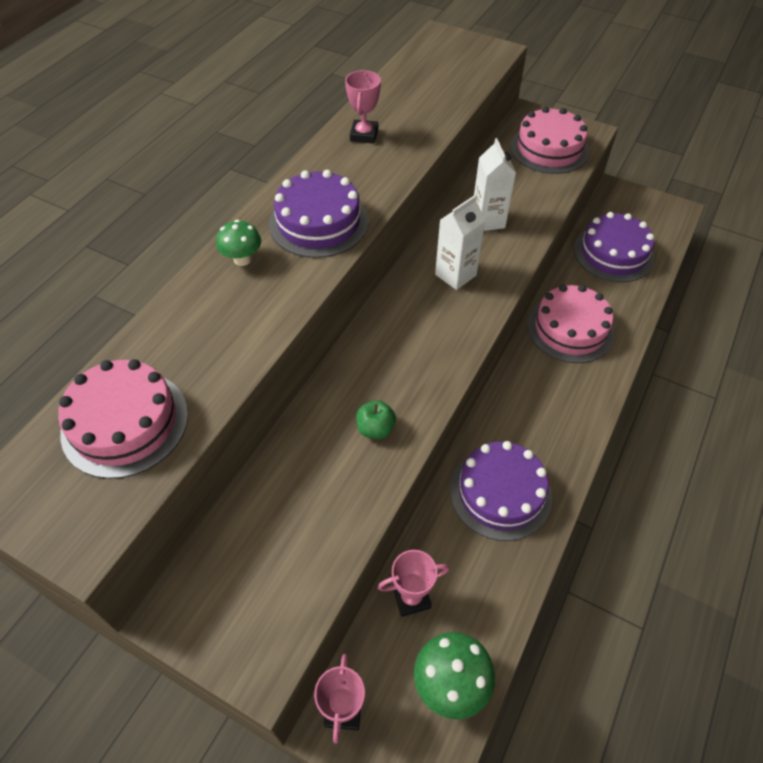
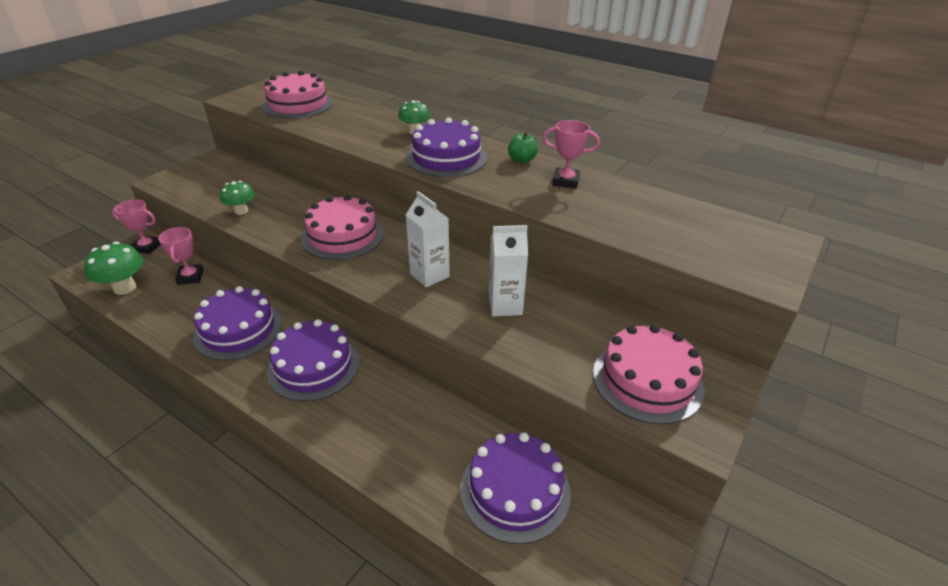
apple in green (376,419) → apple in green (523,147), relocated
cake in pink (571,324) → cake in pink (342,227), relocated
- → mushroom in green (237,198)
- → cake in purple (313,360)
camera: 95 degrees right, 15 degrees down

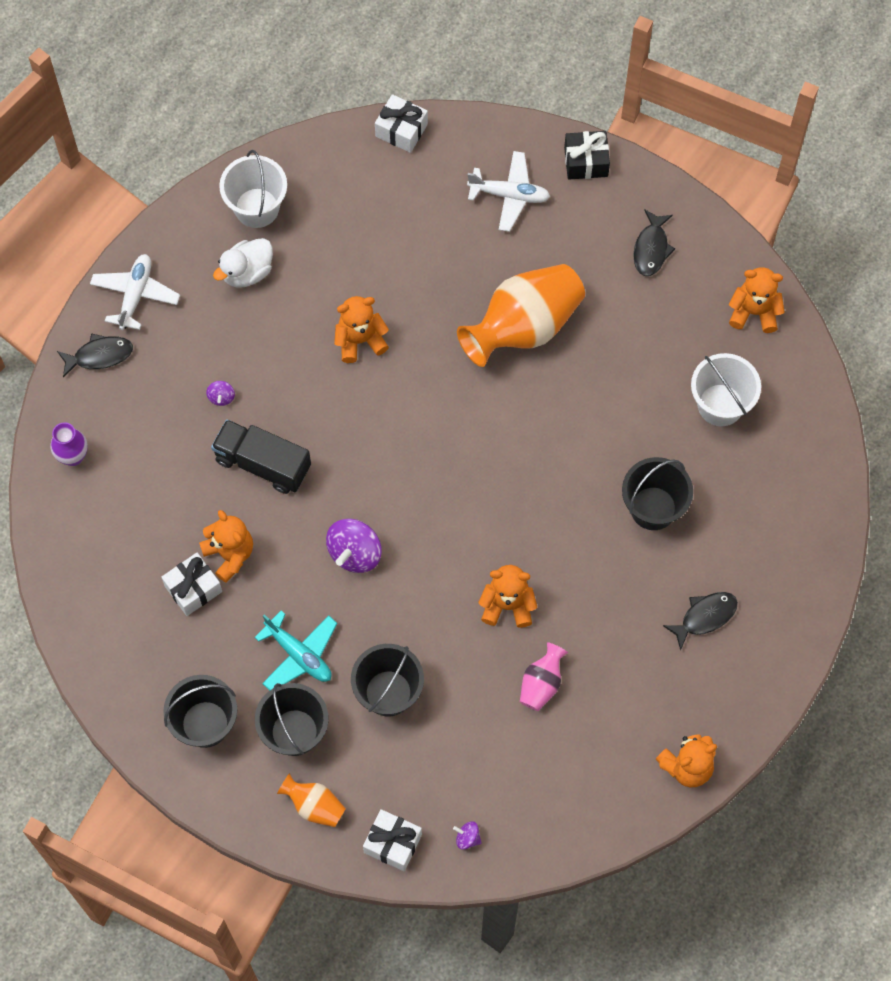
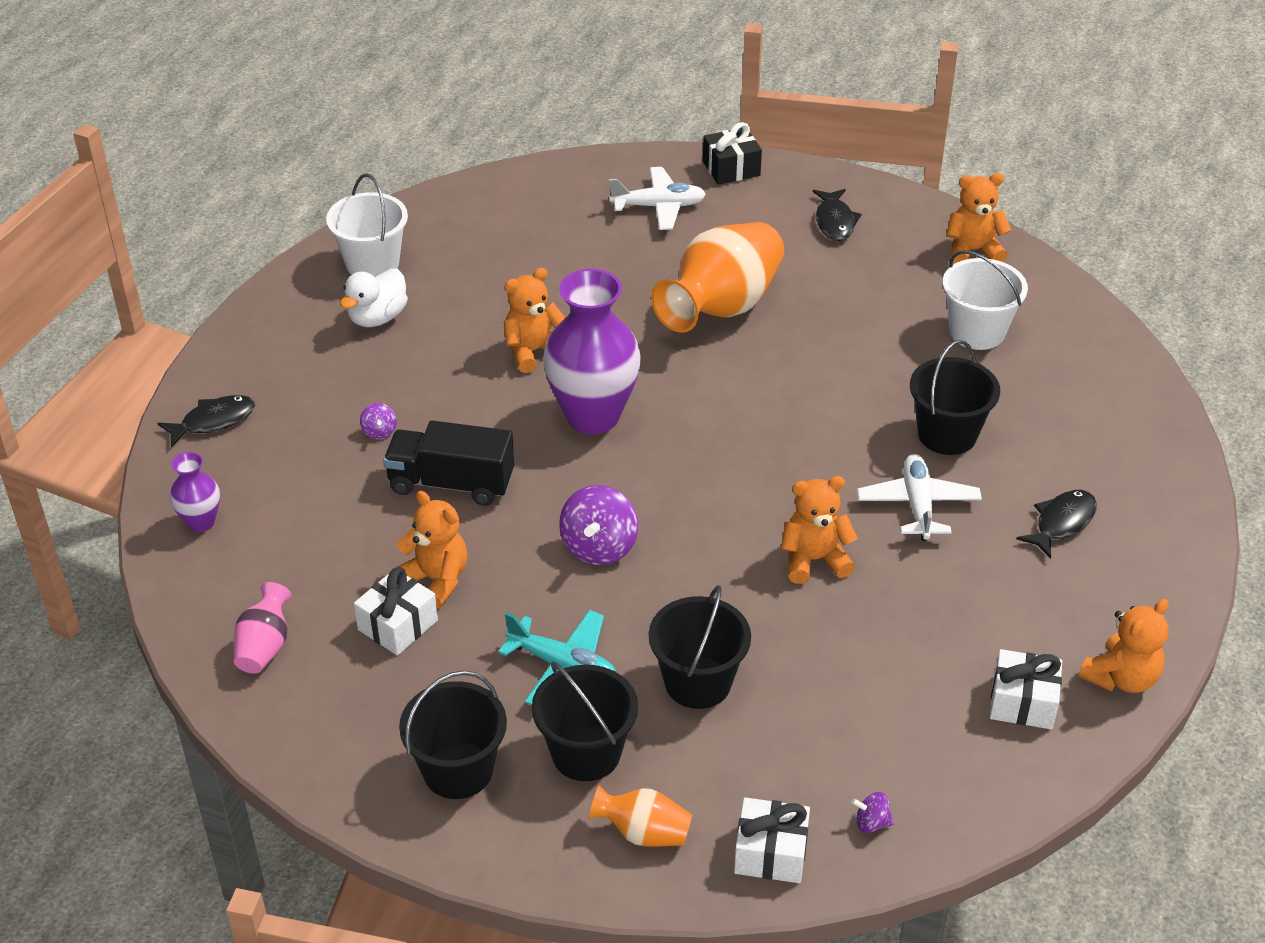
plane in white (135,292) → plane in white (919,497), relocated
gift in white (401,123) → gift in white (1026,689), relocated
vase in pink (544,676) → vase in pink (263,628), relocated
- → vase in purple (592,351)
camera: 15 degrees left, 25 degrees down

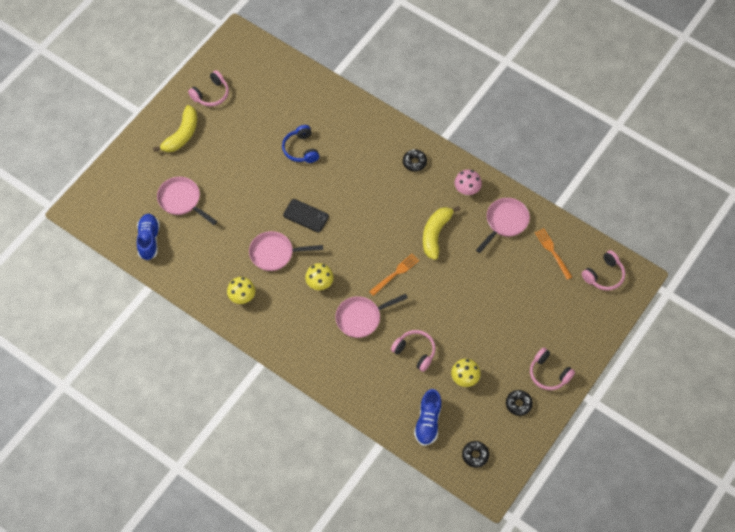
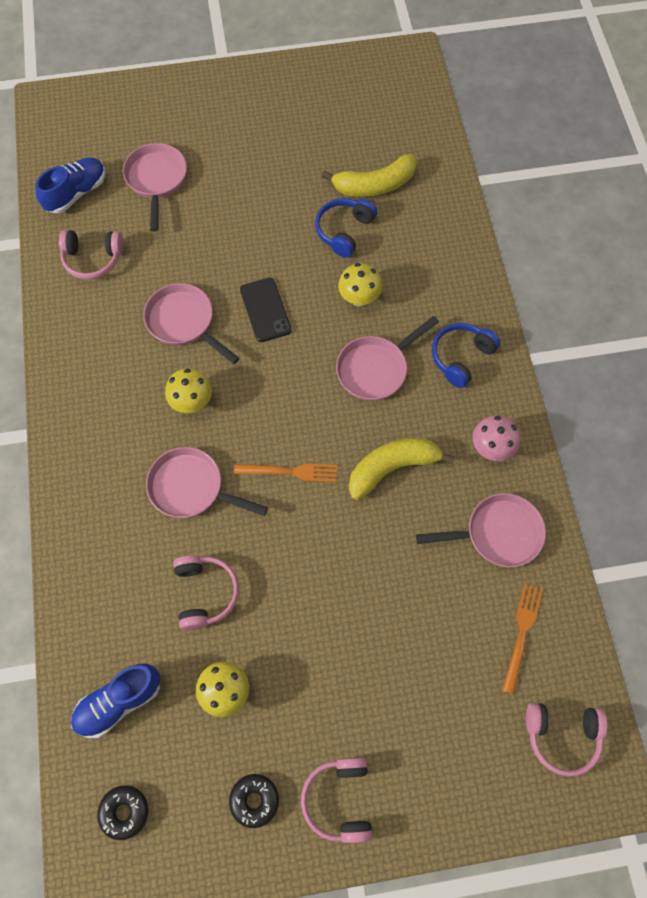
banana in yellow (175,128) → banana in yellow (369,175), relocated
headphones in pink (208,88) → headphones in pink (91,255), relocated
mushroom in yellow (241,290) → mushroom in yellow (360,285), relocated
donut in black (415,160) → headphones in blue (466,355)
- → pan in pink (387,358)
camera: 45 degrees right, 5 degrees up

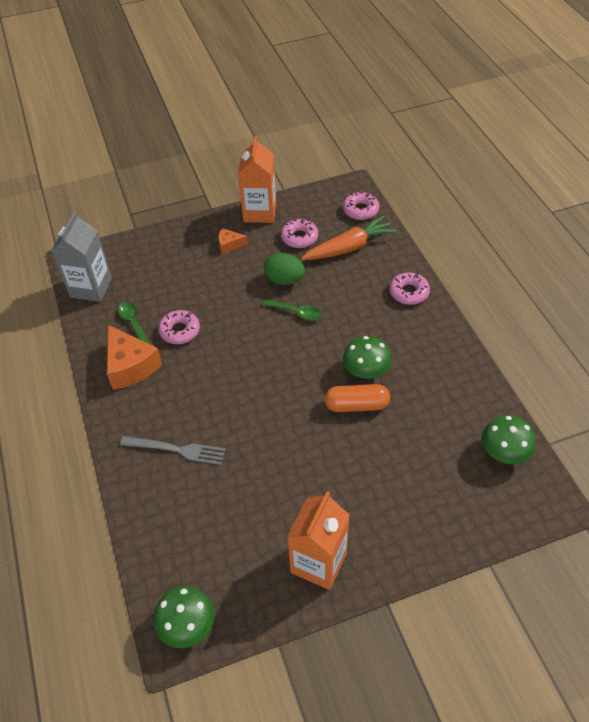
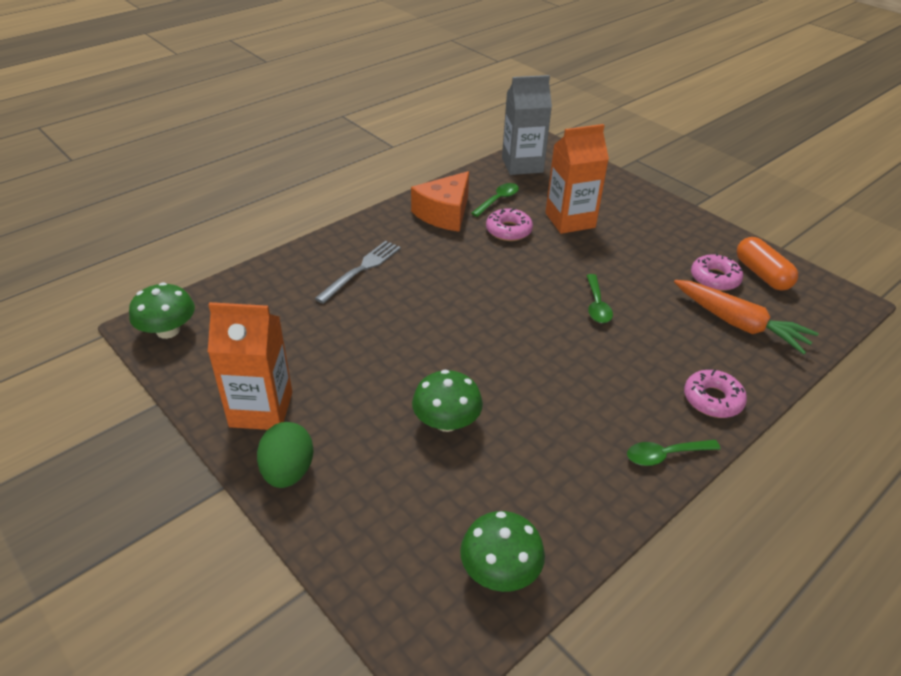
fork in grey (173,450) → fork in grey (357,272), 135 degrees counterclockwise
cheese in orange (233,241) → -
carton in orange (257,179) → carton in orange (577,179), relocated
egg in green (284,269) → egg in green (285,455), relocated
capsule in orange (357,398) → capsule in orange (767,264), relocated
donut in pink (361,206) → -
mushroom in green (367,357) → mushroom in green (447,401), relocated
- → spoon in green (674,453)
camera: 65 degrees right, 10 degrees down

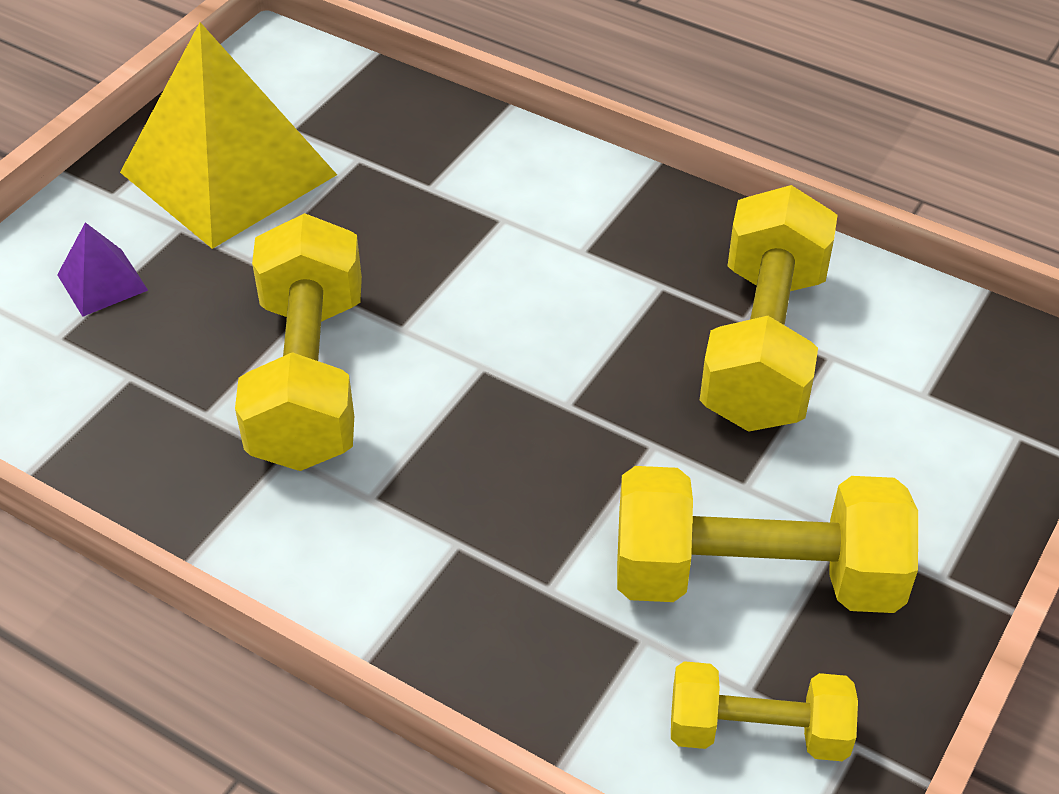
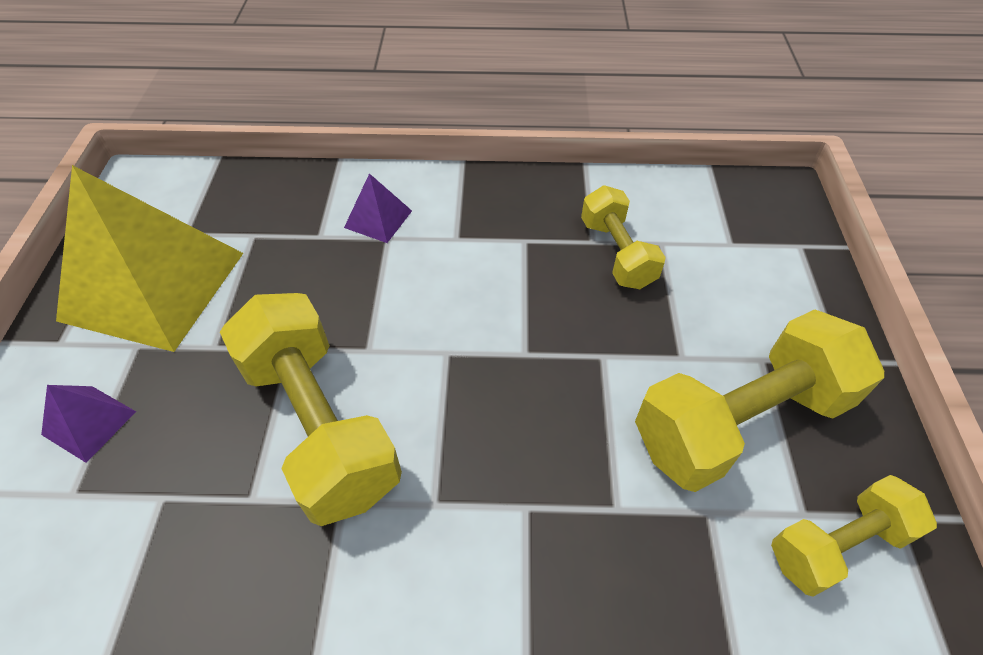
dumbbell in yellow (769,308) → dumbbell in yellow (623,237), x0.58
- → pyramid in purple (378,208)
camera: 30 degrees left, 5 degrees up

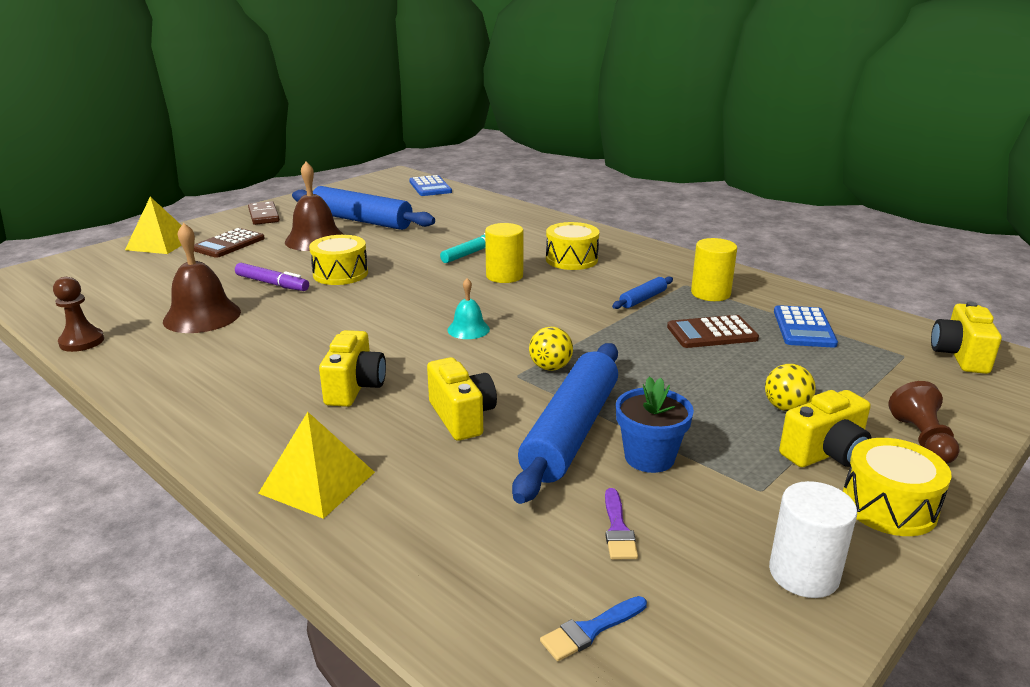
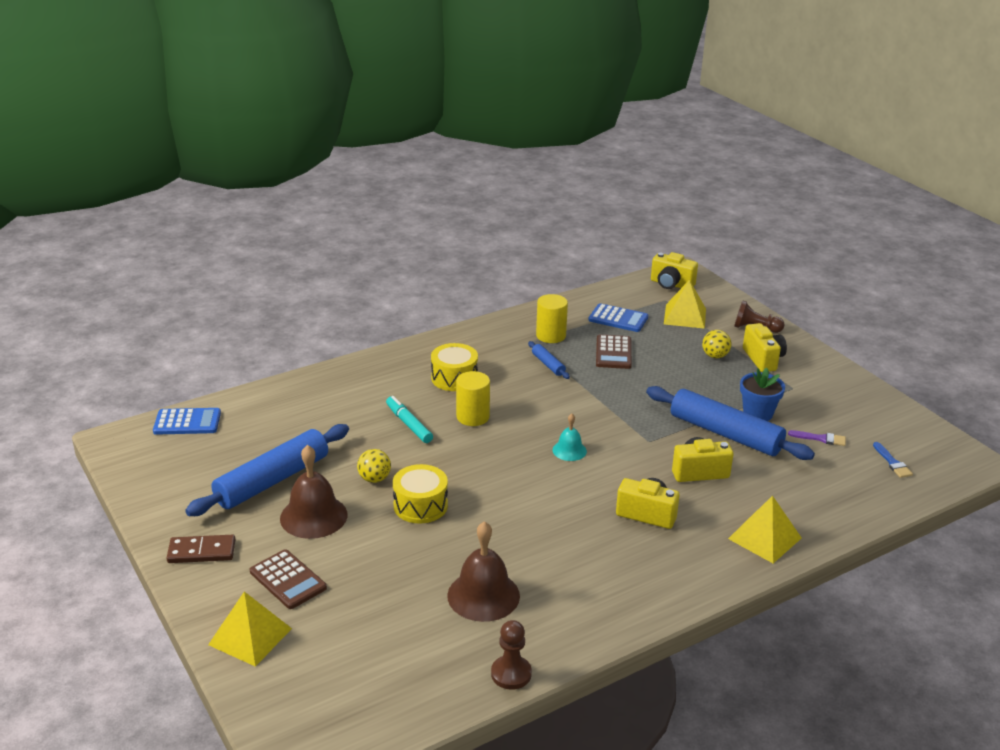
marker in purple (272,277) → -
ball in yellow (551,349) → ball in yellow (374,466), relocated
cylinder in white (813,539) → -
drum in yellow (897,487) → -
- → pyramid in yellow (685,304)
camera: 75 degrees left, 5 degrees up

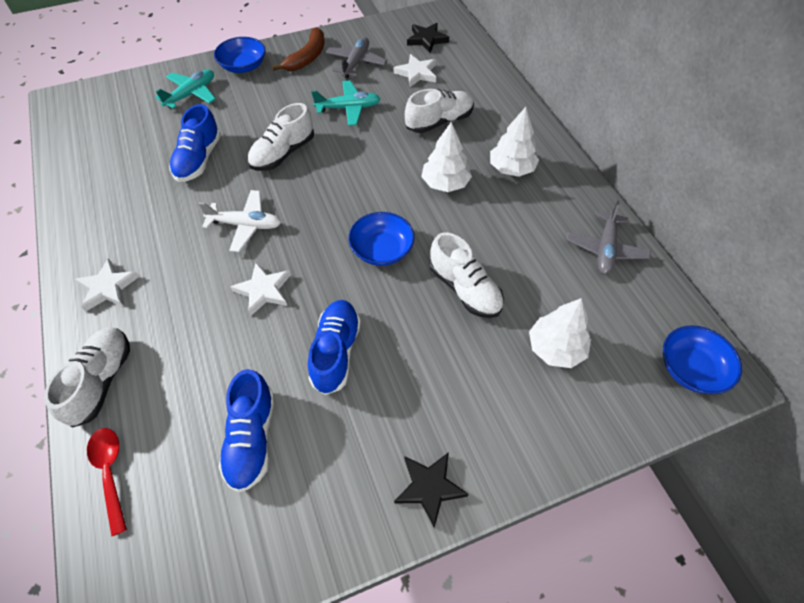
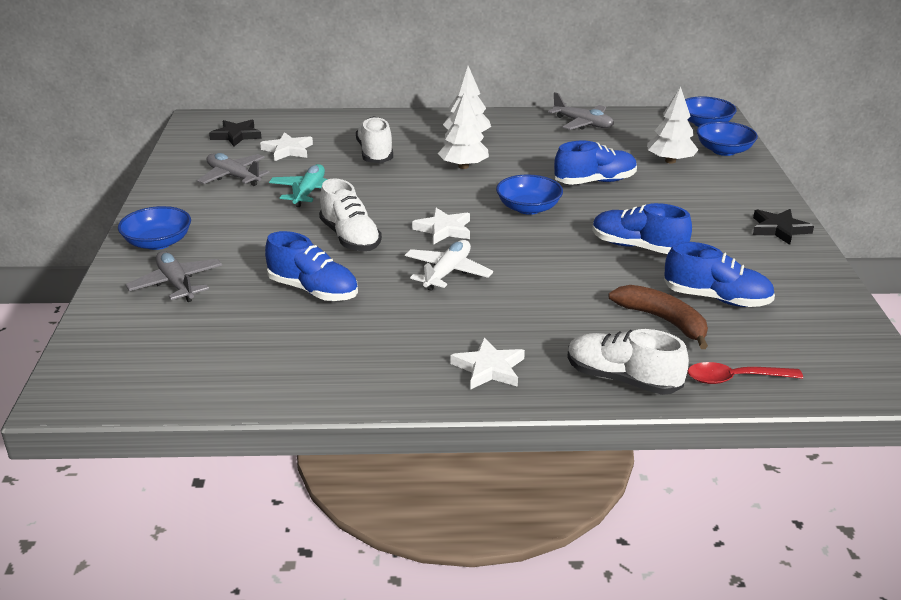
plane in turquoise (185,89) → plane in grey (173,276)
star in white (260,289) → star in white (441,226), relocated
banana in brown (298,49) → banana in brown (658,317), relocated
shoe in white (466,275) → shoe in blue (595,163)
- → bowl in blue (727,138)
camera: 70 degrees left, 25 degrees down

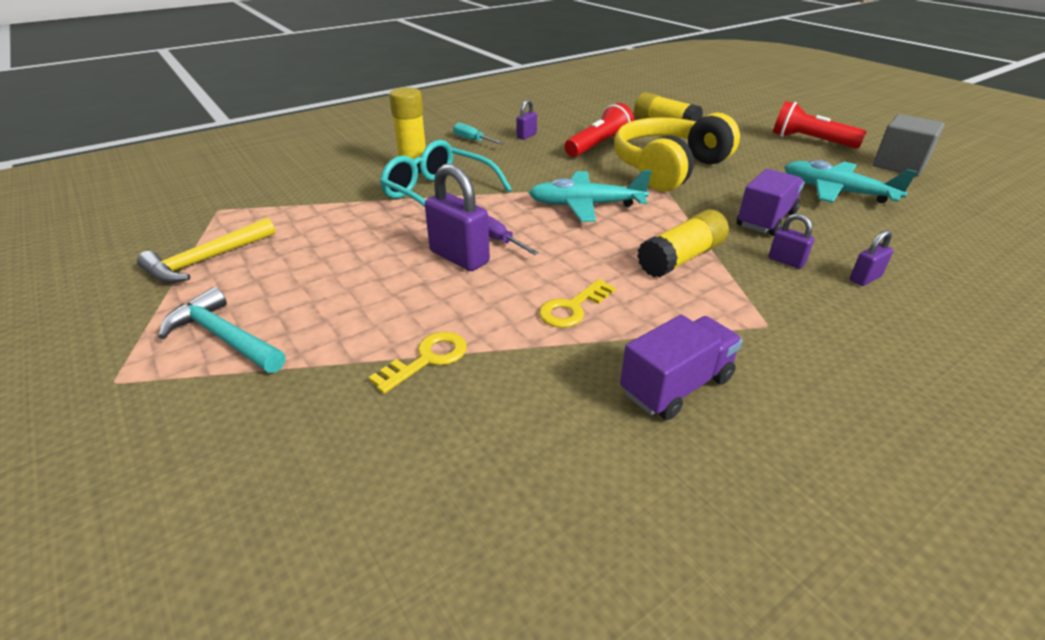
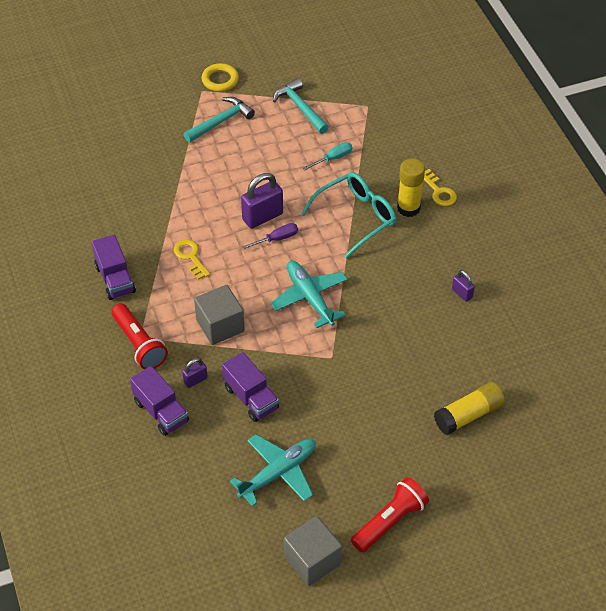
hammer in yellow (206,250) → hammer in turquoise (301,106)
key in yellow (418,362) → key in yellow (440,187), relocated
screwdriver in turquoise (478,134) → screwdriver in turquoise (328,156), relocated
plane in turquoise (590,196) → plane in turquoise (309,294), 45 degrees counterclockwise
flashlight in red (599,130) → flashlight in red (139,336), relocated
headphones in yellow (677,152) → -
glue stick in yellow (683,243) → cube in grey (219,315)
padlock in purple (872,258) → truck in purple (159,401)
- → ring in yellow (220,77)
camera: 105 degrees right, 15 degrees up

